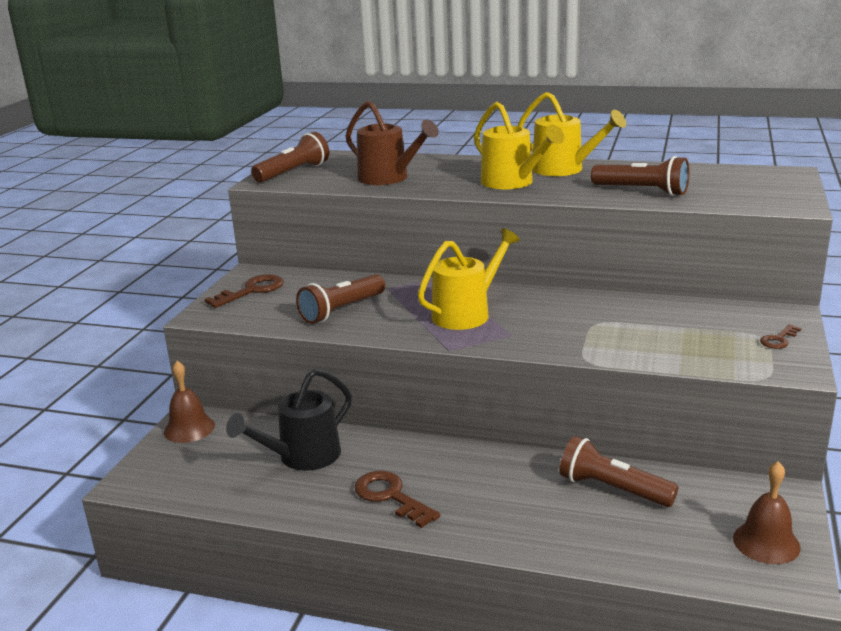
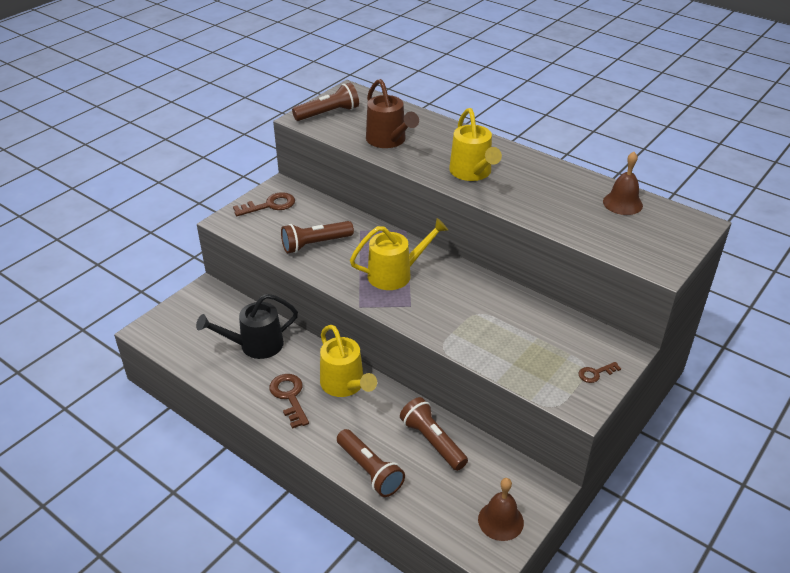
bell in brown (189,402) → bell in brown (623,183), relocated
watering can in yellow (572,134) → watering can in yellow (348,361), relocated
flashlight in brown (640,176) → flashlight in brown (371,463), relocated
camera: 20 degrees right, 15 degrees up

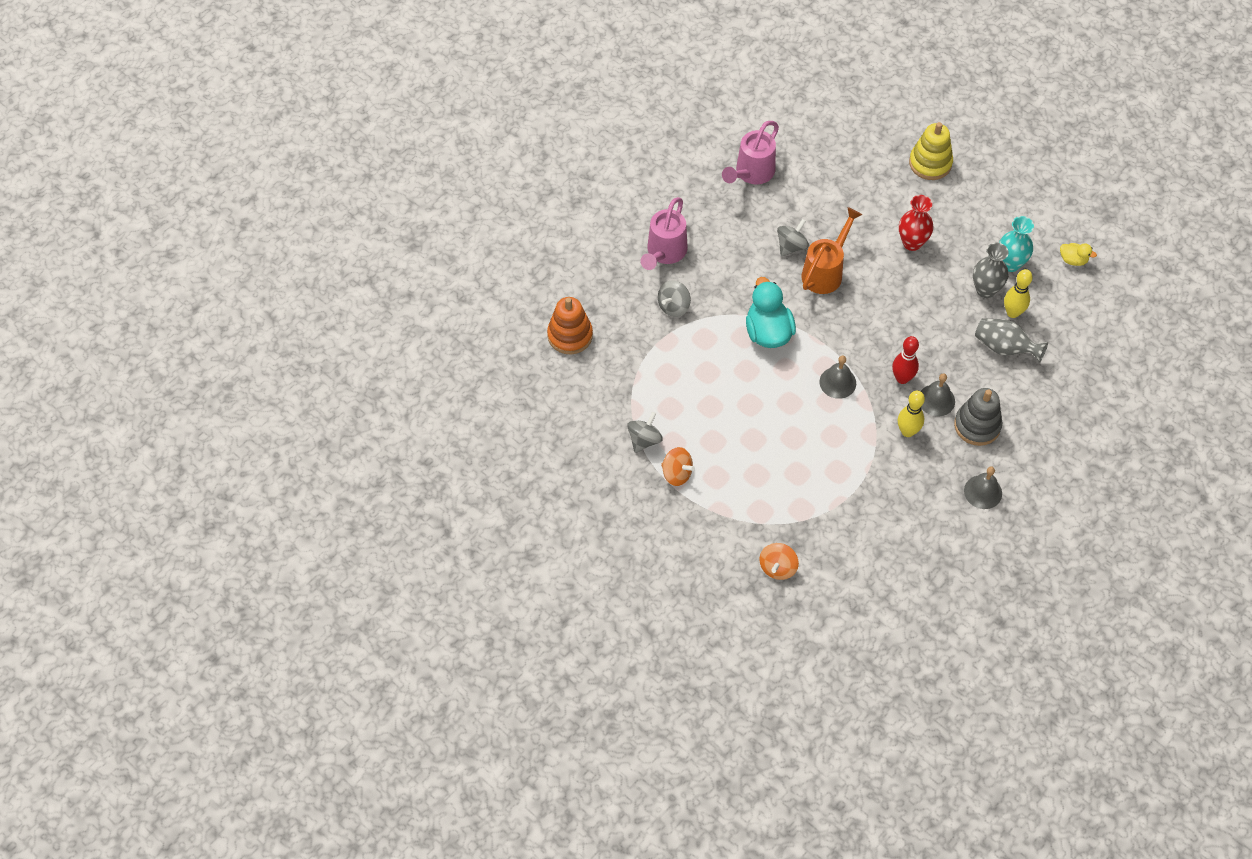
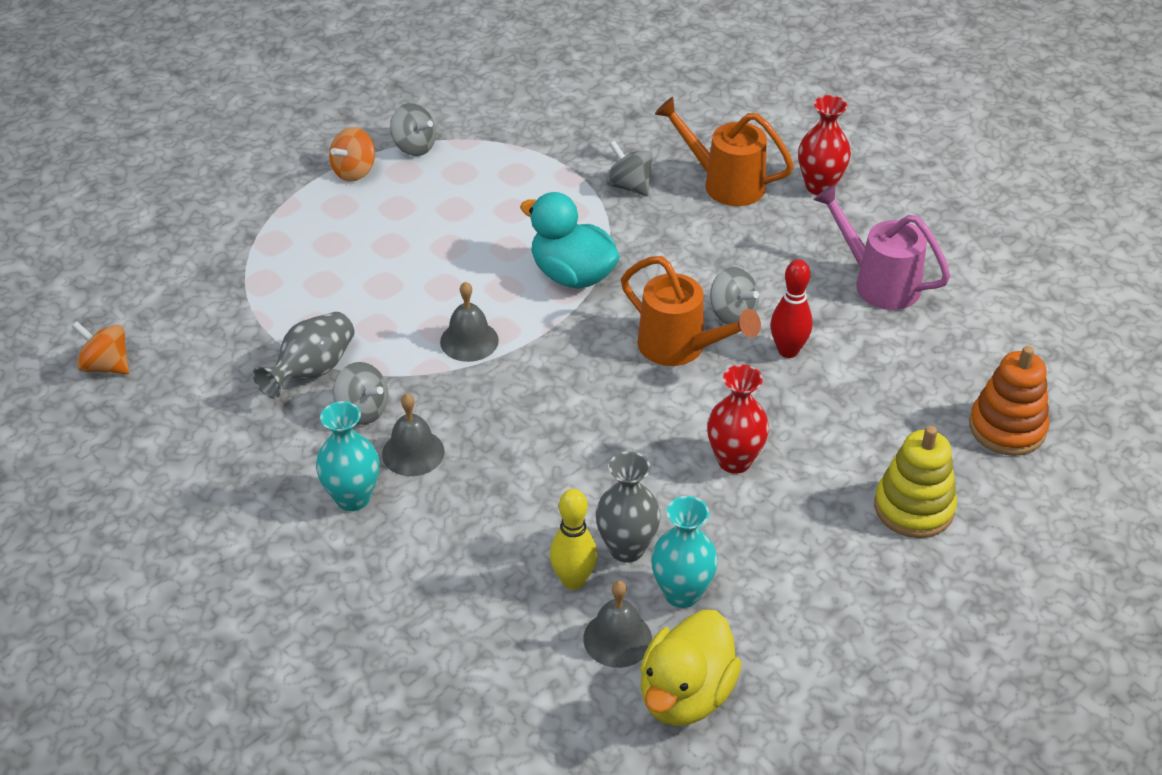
stacking toy in orange (570,325) → stacking toy in orange (1009,401), relocated
watering can in pink (664,233) → watering can in orange (724,151)
duck in turquoise (771,312) → duck in turquoise (570,240), 135 degrees counterclockwise
spinning top in orange (779,561) → spinning top in orange (100,348), relocated
bowling pin in red (905,360) → bowling pin in red (792,308), relocated
bowling pin in yellow (911,413) → spinning top in grey (360,393)
stacking toy in grey (978,417) → vase in turquoise (347,456)
bell in grey (983,487) → bell in grey (617,624), relocated
vase in grey (1011,340) → vase in grey (303,355), relocated
duck in yellow (1078,254) → duck in yellow (691,668), x2.01
- → vase in red (824,145)
camera: 95 degrees right, 15 degrees down

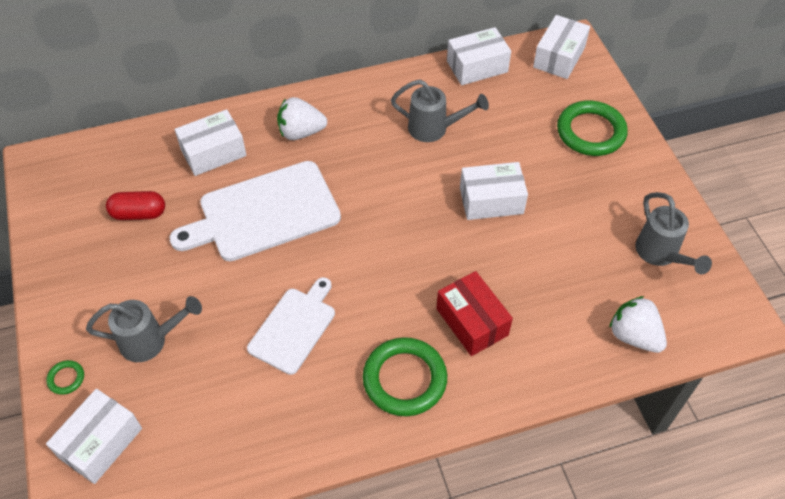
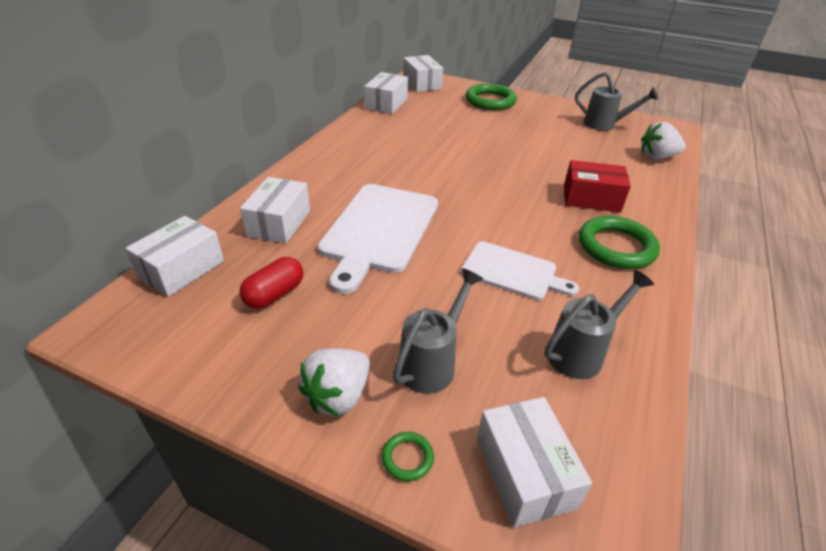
cutting board in white (291,326) → cutting board in white (520,270), 135 degrees clockwise
strawberry in white (302,118) → strawberry in white (334,382), relocated
watering can in grey (440,110) → watering can in grey (599,324), relocated
box in white (494,191) → box in white (174,256), relocated
camera: 50 degrees left, 15 degrees down

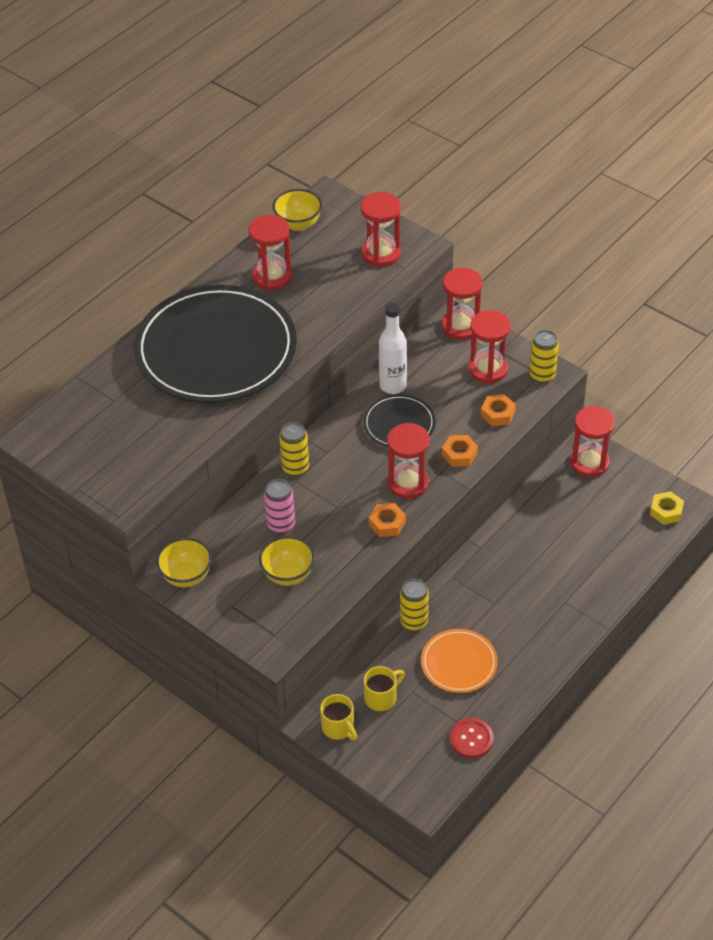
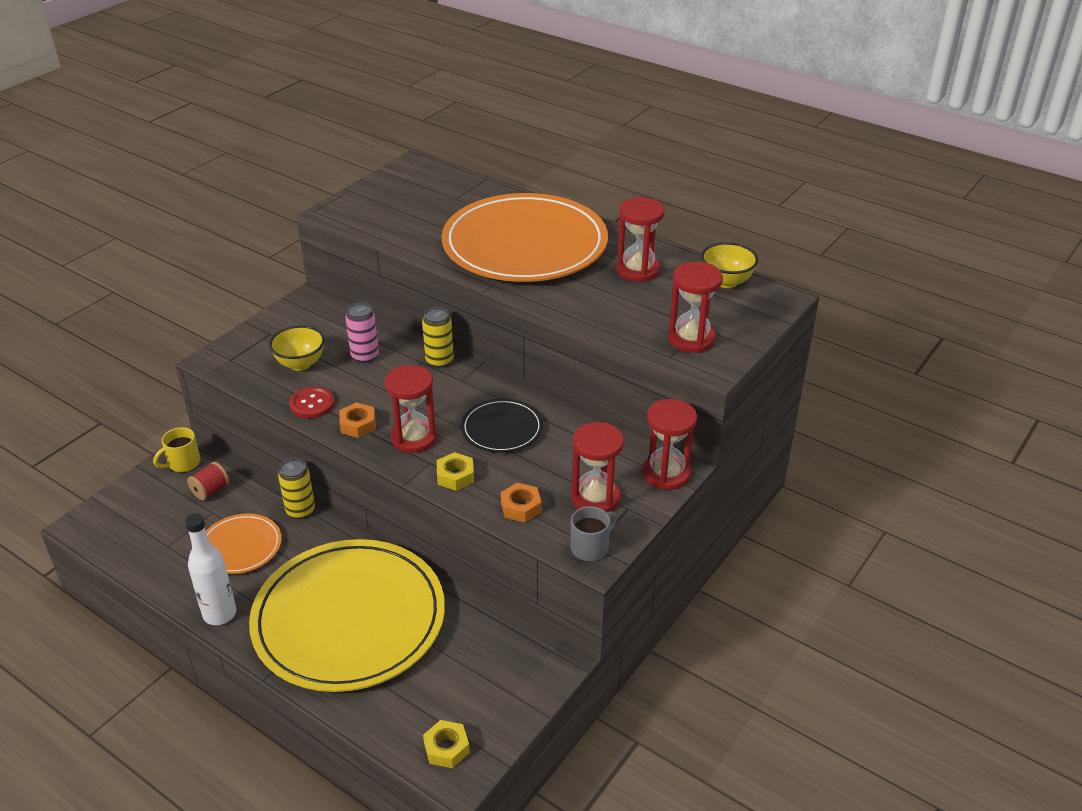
plate in black (215,344) → plate in orange (524,237)
bowl in yellow (184,562) → -
mug in yellow (384,688) → spool in red (208,481)
bottle in white (393,348) → bottle in white (211,569), relocated
nut in orange (460,451) → nut in yellow (455,471)
button in red (472,738) → button in red (312,403), relocated
can in yellow (544,356) → mug in grey (594,533)
hourglass in red (592,441) → -
- → plate in yellow (347,615)
camera: 85 degrees right, 10 degrees down

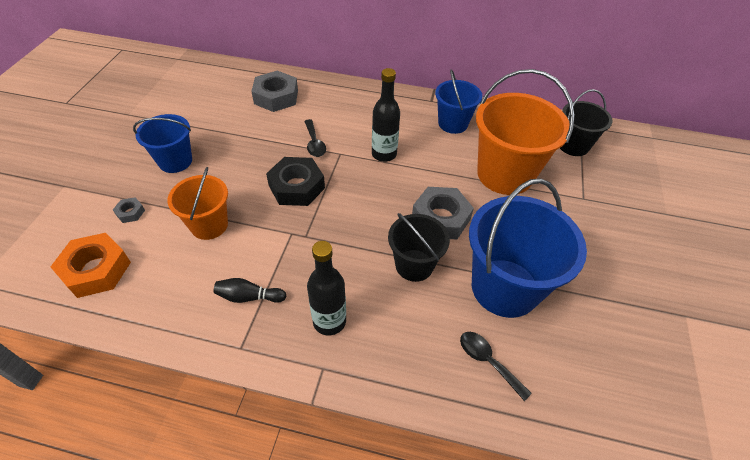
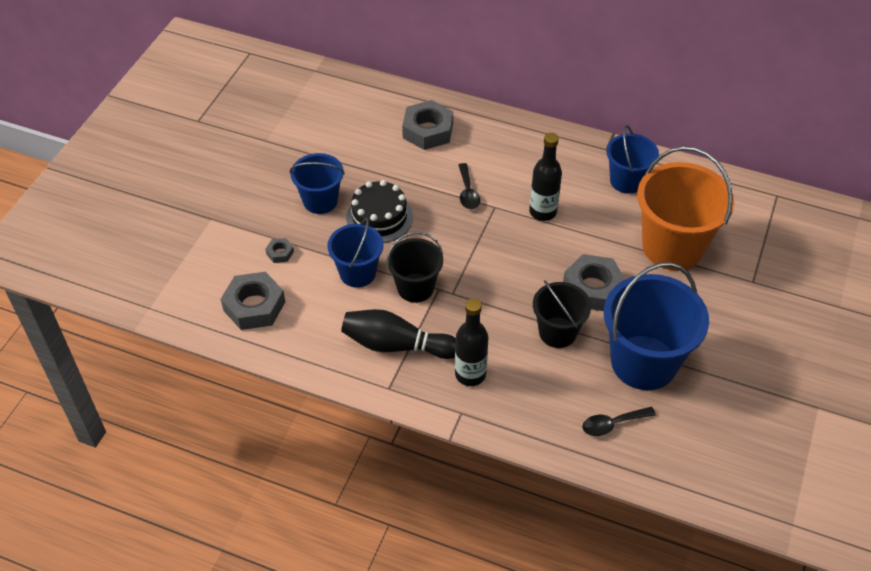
nut in orange (91,265) → nut in grey (253,301)
bucket in orange (197,203) → bucket in blue (355,253)
bowling pin in black (250,290) → bowling pin in black (398,334), x1.82
nut in black (295,181) → -
spoon in black (496,366) → spoon in black (619,421), 75 degrees counterclockwise
bucket in black (586,122) → bucket in black (415,267), relocated
- → cake in black (379,211)
camera: 10 degrees right, 0 degrees up

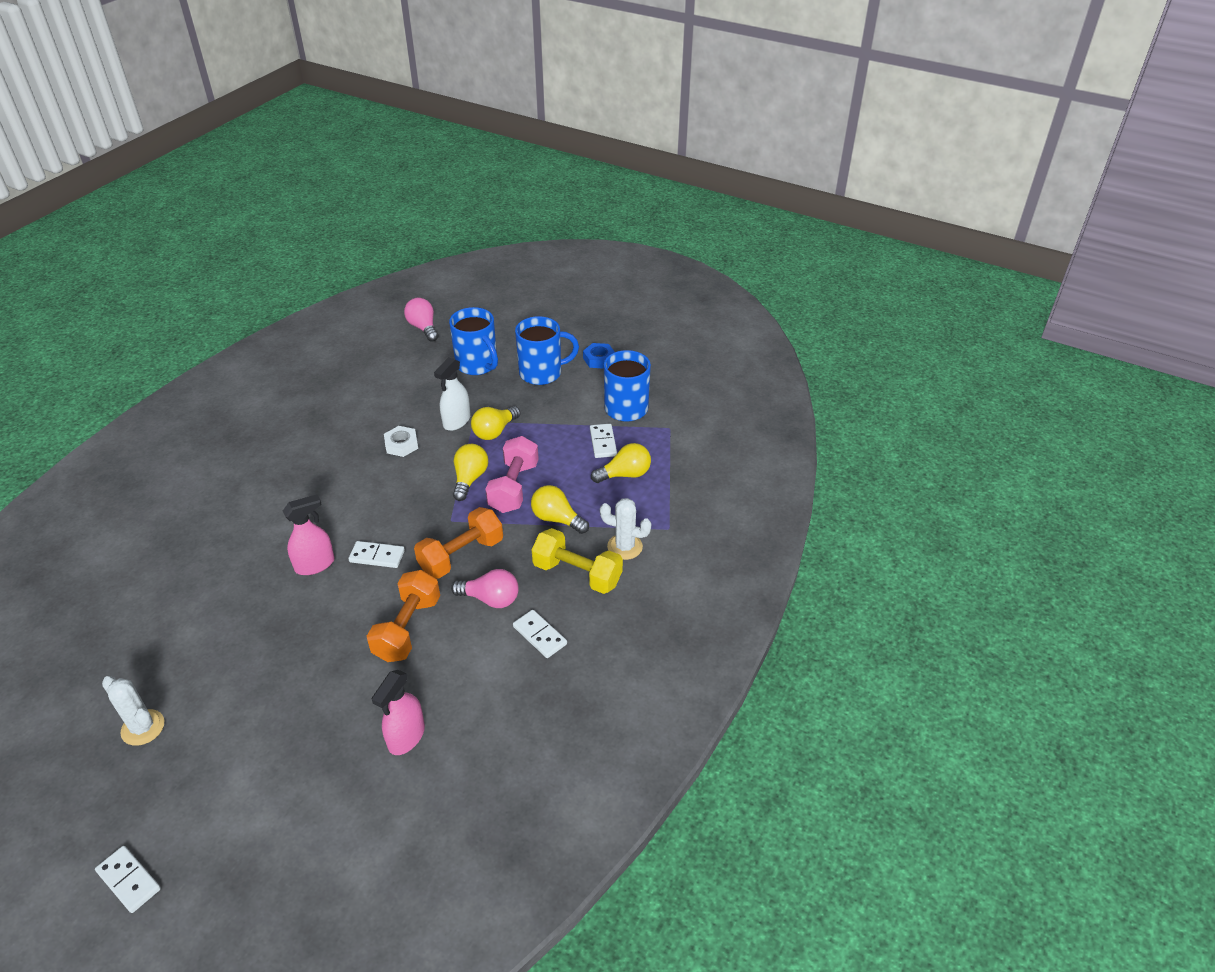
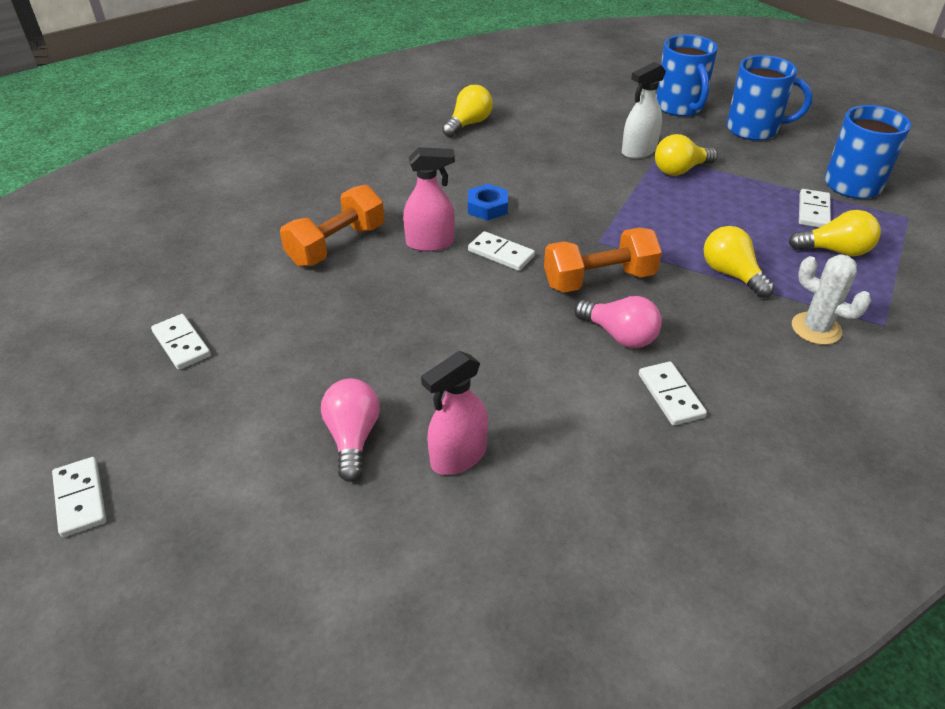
cactus in white (133,711) → domino in white (181,342)
dumbbell in orange (403,616) → dumbbell in orange (332,226), relocated
nut in white (401,441) → -
light bulb in pink (421,320) → light bulb in pink (350,430), relocated
light bulb in yellow (470,472) → light bulb in yellow (467,111), relocated
dumbbell in pink (512,474) → -
dumbbell in yellow (577,561) → -
nut in blue (599,356) → nut in blue (488,202), relocated
camera: 25 degrees right, 0 degrees up

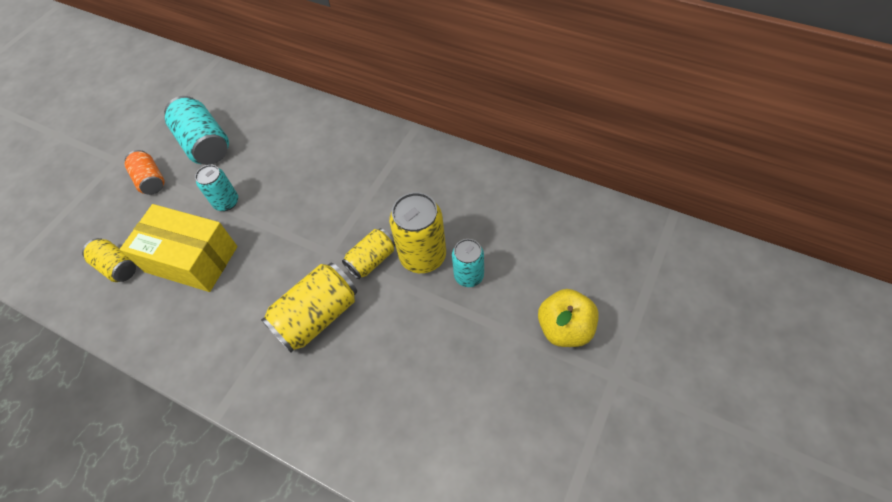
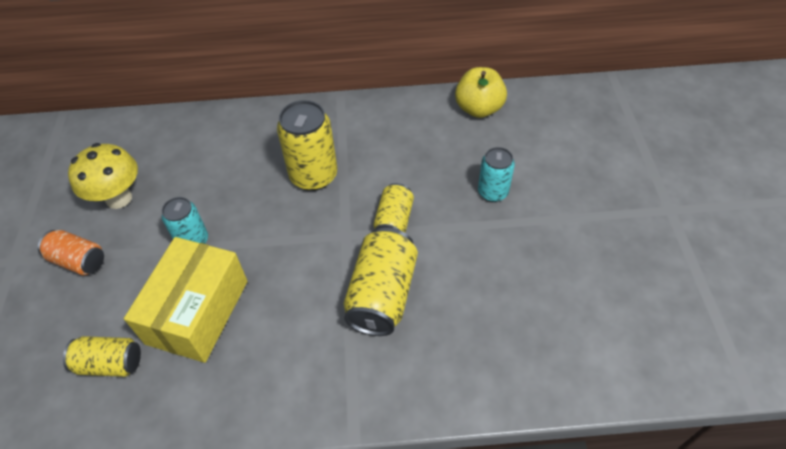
box in yellow (178,248) → box in yellow (186,300), 60 degrees counterclockwise
can in turquoise (196,130) → mushroom in yellow (103,176)
can in yellow (417,232) → can in yellow (307,145), relocated
apple in yellow (568,318) → apple in yellow (481,92), relocated
camera: 35 degrees left, 5 degrees down

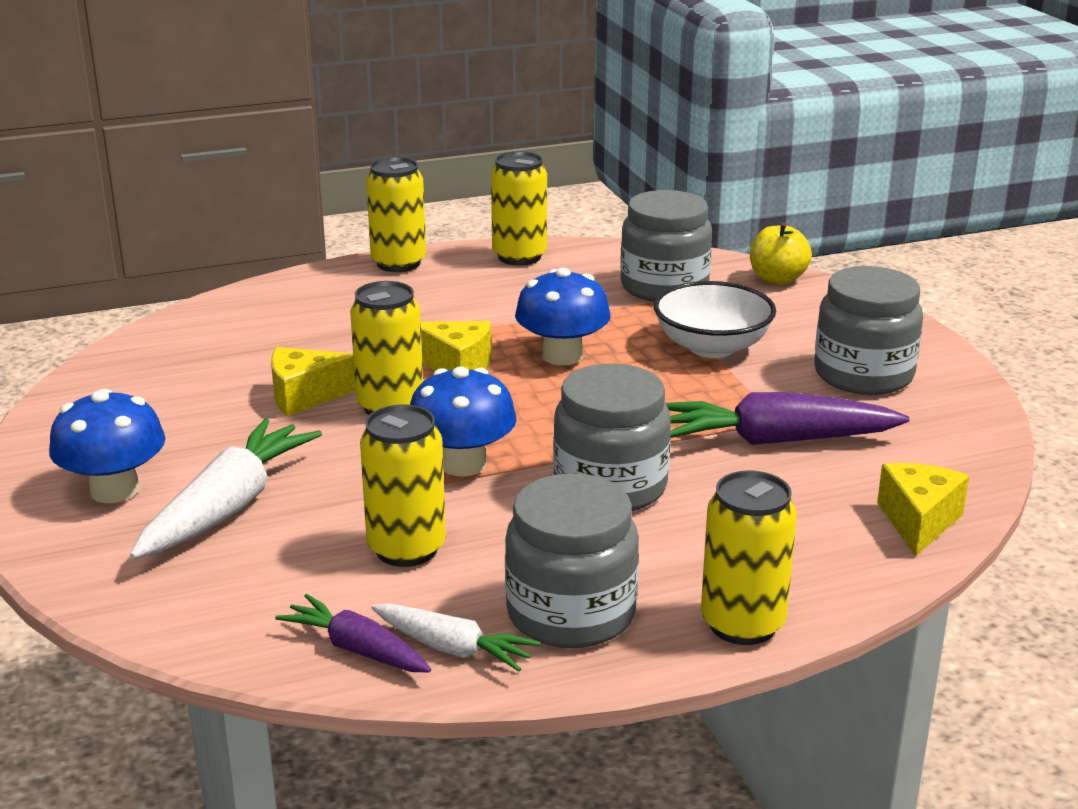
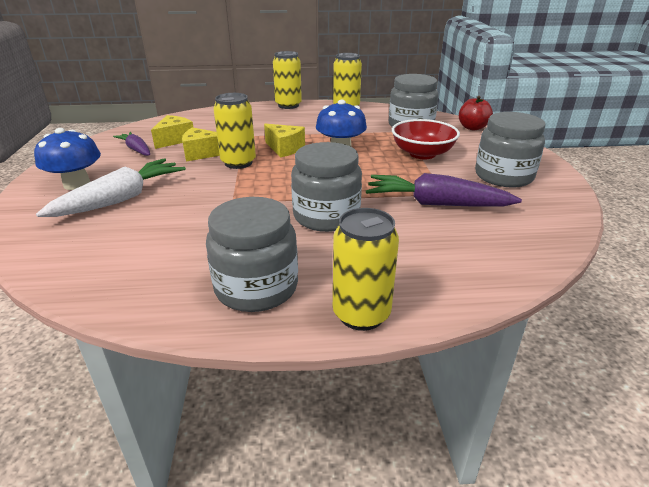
carrot in purple (353,633) → carrot in purple (131,144), relocated
can in yellow (403,485) → -
carrot in white (456,637) → -
mushroom in blue (463,421) → -
bowl in white (715,319) → bowl in red (426,139)
apple in yellow (781,253) → apple in red (476,113)
cheese in yellow (923,510) → cheese in yellow (172,132), relocated
camera: 15 degrees right, 5 degrees up

